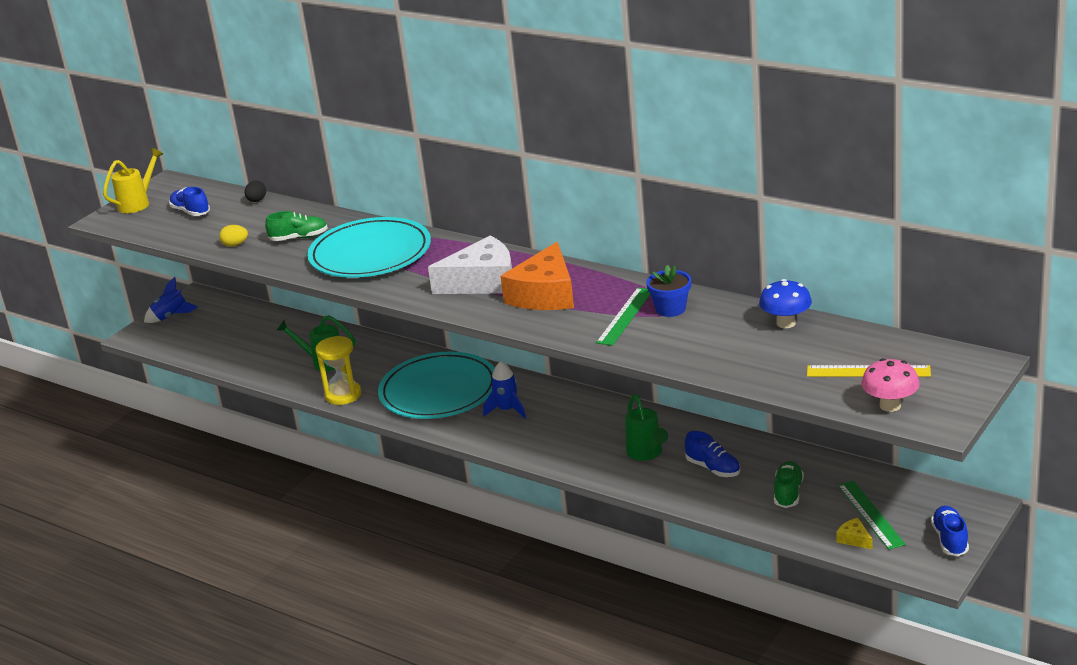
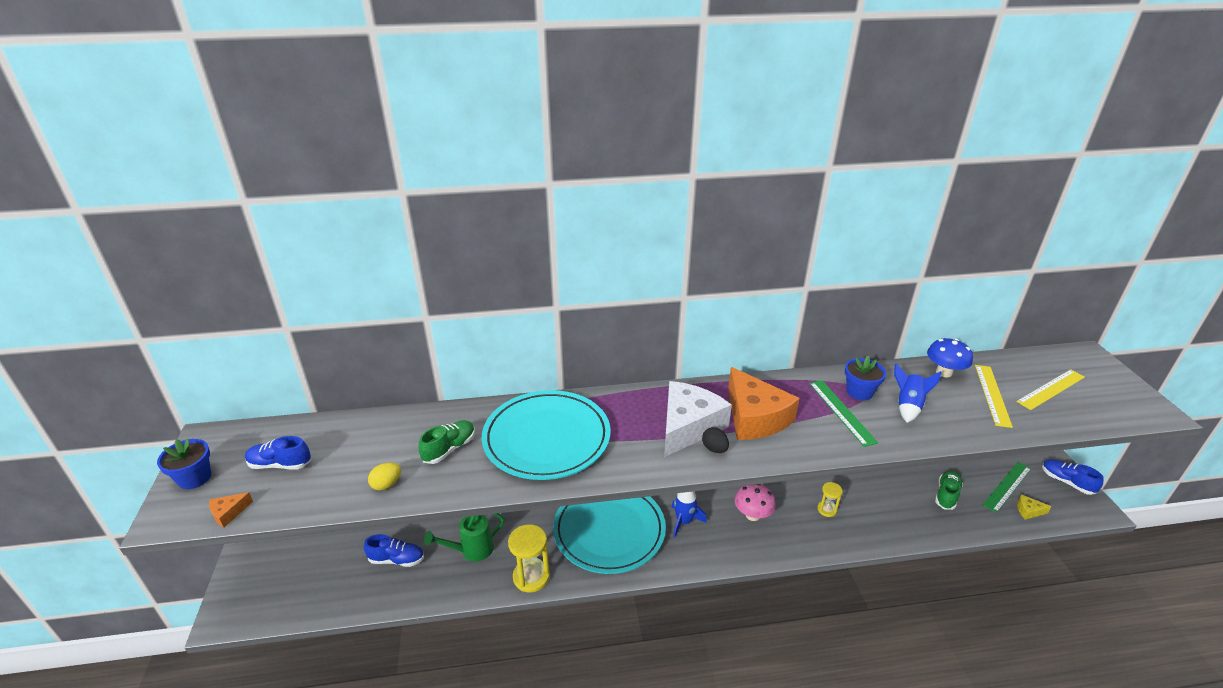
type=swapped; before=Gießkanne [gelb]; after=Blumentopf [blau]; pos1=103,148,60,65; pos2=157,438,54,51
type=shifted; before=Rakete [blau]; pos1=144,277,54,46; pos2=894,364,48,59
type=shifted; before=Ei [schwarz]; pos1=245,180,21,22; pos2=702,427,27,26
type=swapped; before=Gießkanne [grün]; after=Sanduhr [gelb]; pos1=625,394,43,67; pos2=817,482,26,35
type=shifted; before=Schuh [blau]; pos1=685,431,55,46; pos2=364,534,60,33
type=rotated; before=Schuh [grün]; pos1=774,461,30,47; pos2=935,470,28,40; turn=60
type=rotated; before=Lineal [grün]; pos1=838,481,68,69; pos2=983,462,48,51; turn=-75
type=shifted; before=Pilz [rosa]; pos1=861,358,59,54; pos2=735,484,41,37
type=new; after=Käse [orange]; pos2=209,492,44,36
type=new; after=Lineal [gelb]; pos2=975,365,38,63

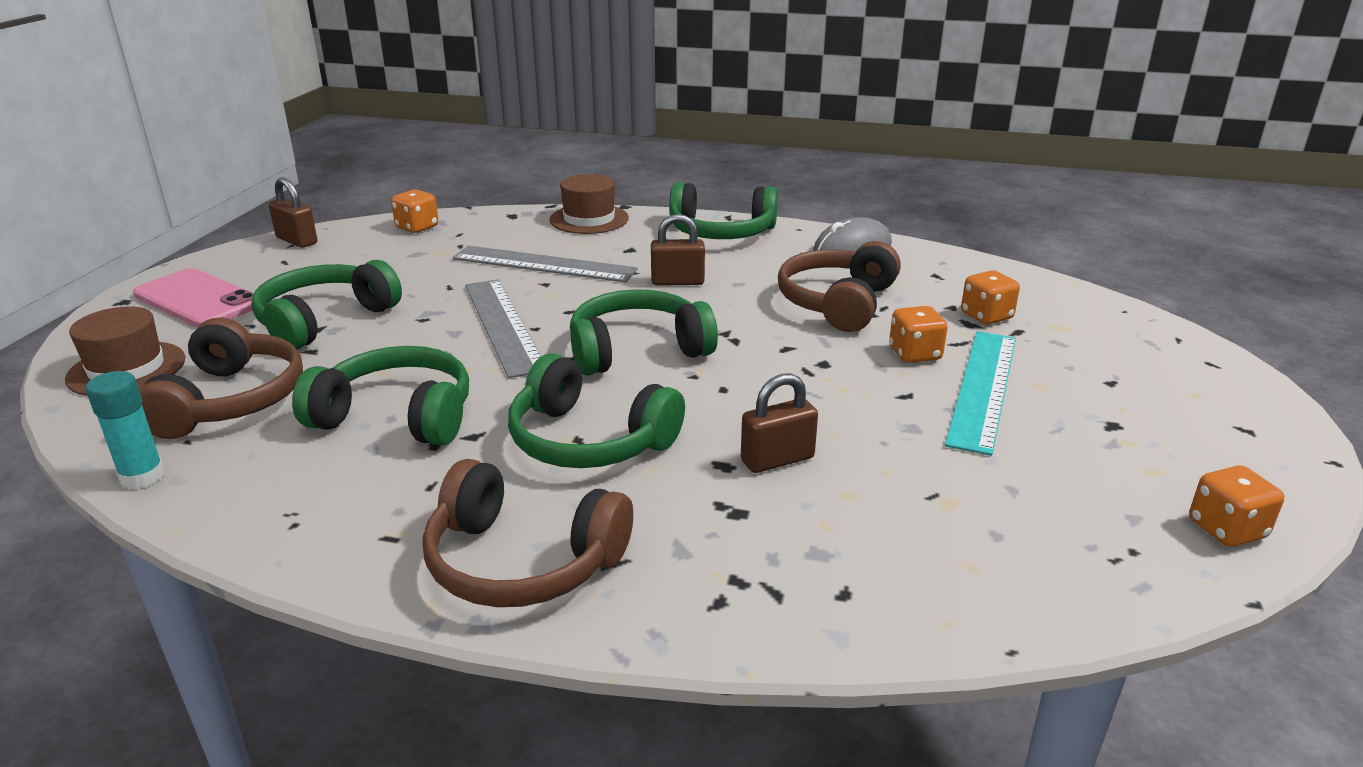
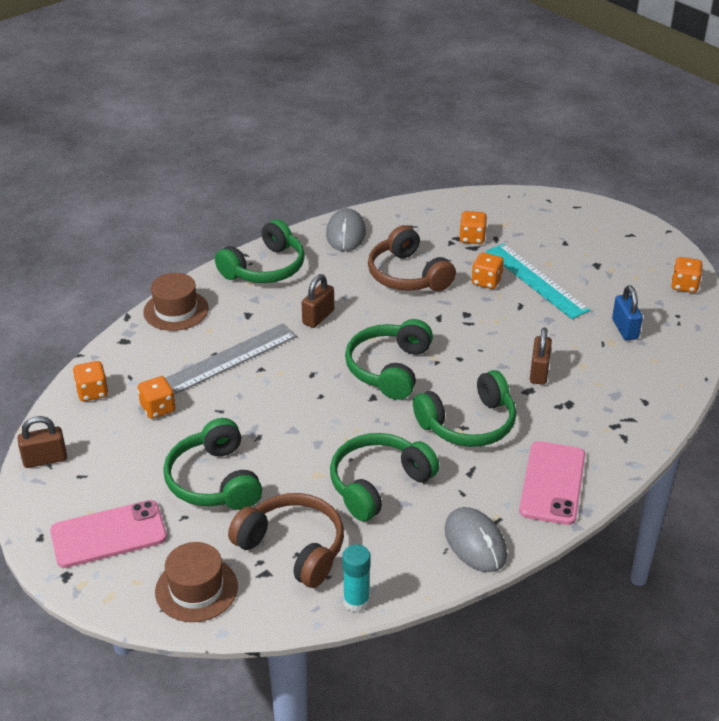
type=swapped; before=Kopfhörer [braun]; after=Handy [rosa]; pos1=422,459,211,148; pos2=519,441,66,84
type=gone; before=Lineal [grau]; pos1=465,279,76,99
type=new; after=Spielwürfel [orange]; pos2=138,376,38,43
type=new; after=Computermaus [grau]; pos2=445,507,62,65
type=new; after=Vorhängeschloss [blau]; pos2=612,285,31,56

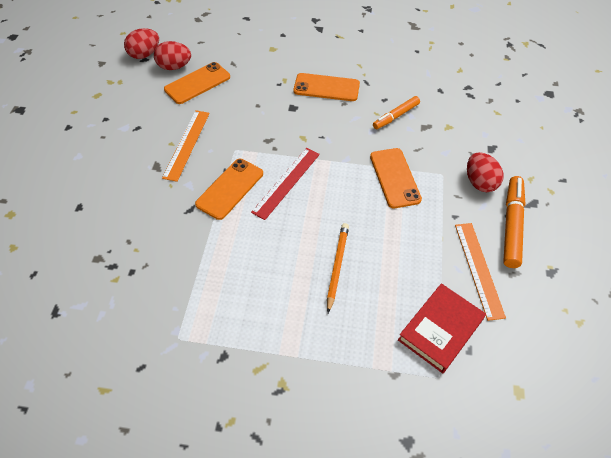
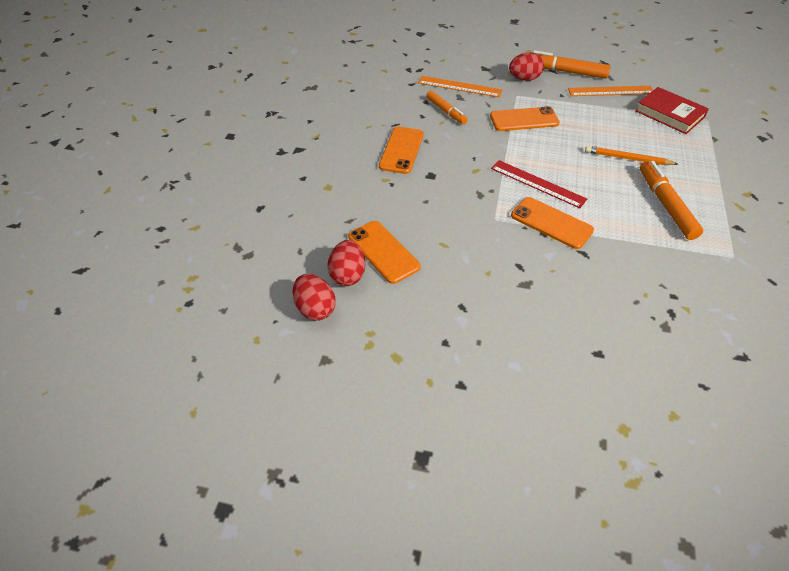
type=shifted; before=Lineal [orange]; pos1=162,110,48,72; pos2=418,76,84,21
type=new; after=Filzstift [orange]; pos2=640,161,63,79

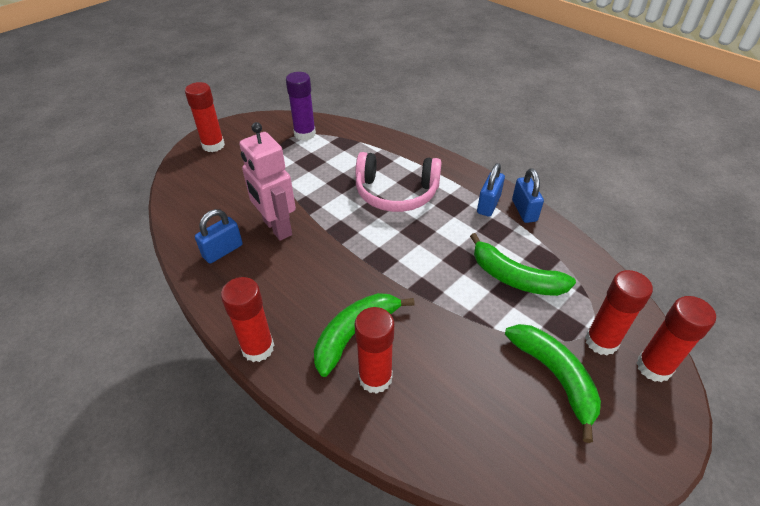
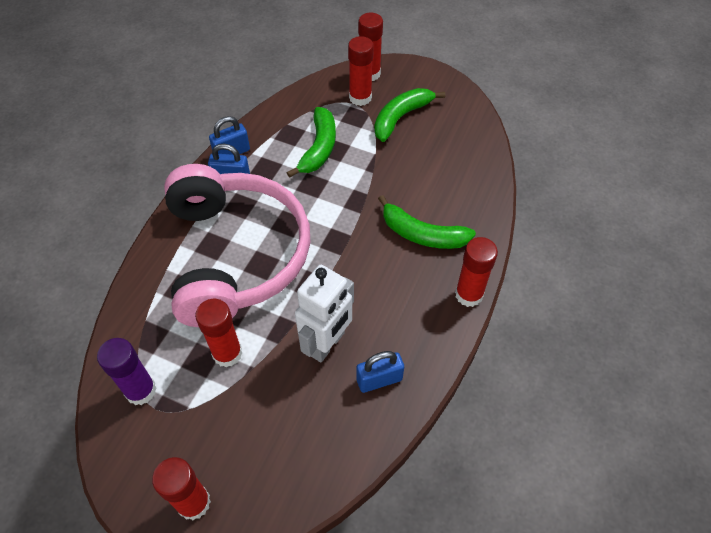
type=rotated; before=Vorhängeschloss [blau]; pos1=195,209,48,55; pos2=357,351,47,42; turn=-45
type=repainted; before=Roboter [rosa]; after=Roboter [weiß]; pos1=239,122,57,119; pos2=295,265,59,98
type=shifted; before=Klebestift [rot]; pos1=354,307,40,87; pos2=195,299,47,68
type=scaled; before=Kopfhörer [rosa]; pos1=355,152,87,60; pos2=164,164,146,163; scale=1.72

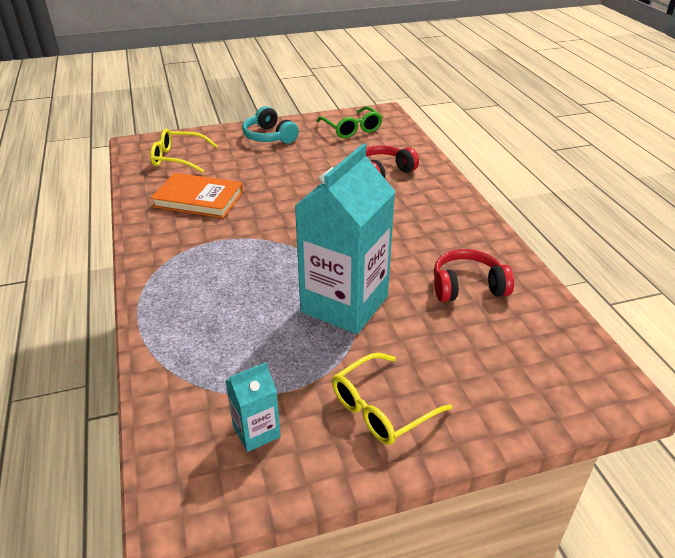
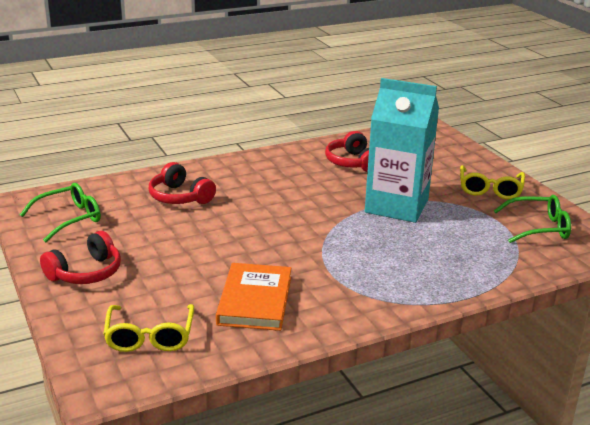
type=swapped; before=Getränkekarton [türkis]; after=Brille [grün]; pos1=225,362,56,90; pos2=494,195,77,48
type=repainted; before=Kopfhörer [türkis]; after=Kopfhörer [rot]; pos1=242,106,57,38; pos2=40,231,81,53
type=rotated; before=Brille [gelb]; pos1=332,353,120,92; pos2=460,165,65,34; turn=60

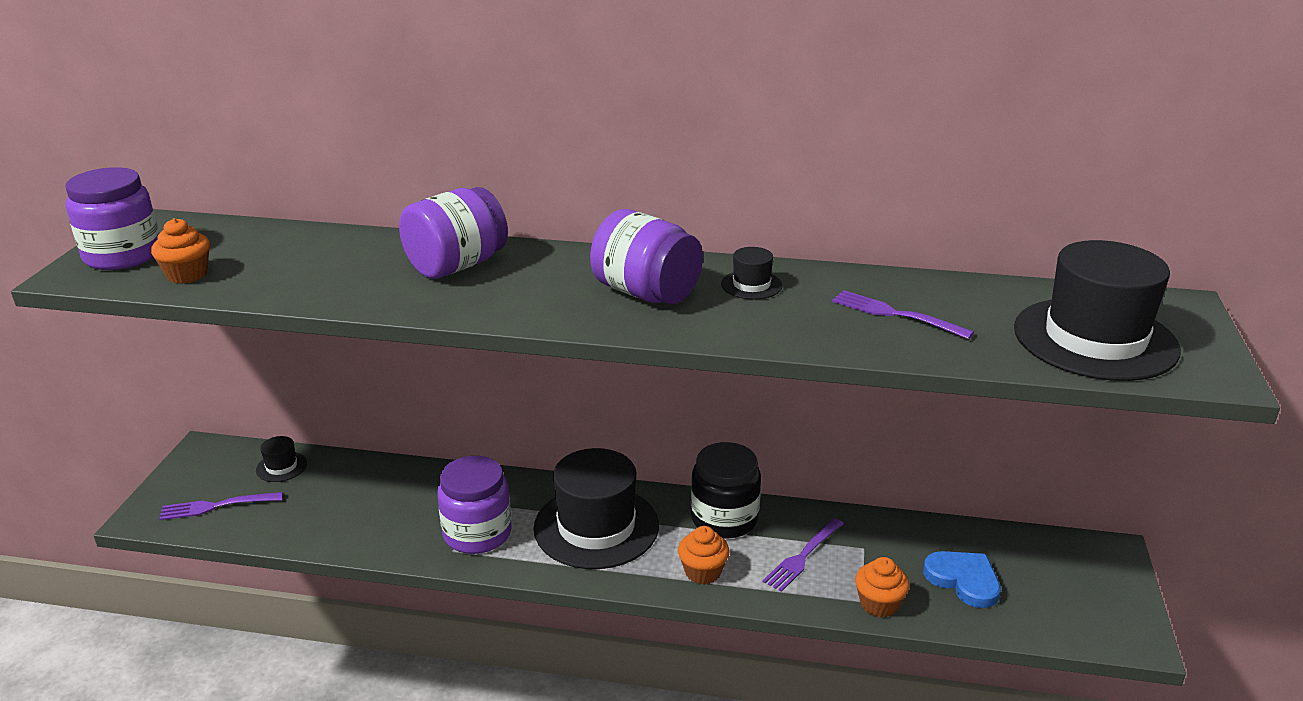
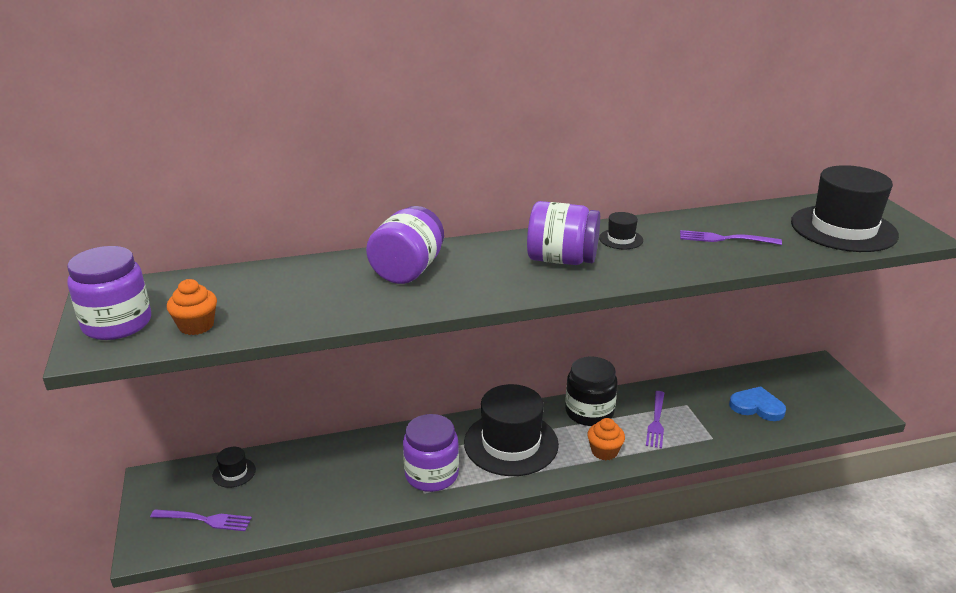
type=rotated; before=Gabel [lila]; pos1=159,492,124,28; pos2=150,509,102,22; turn=-135
type=gone; before=Muffin [orange]; pos1=855,557,54,61

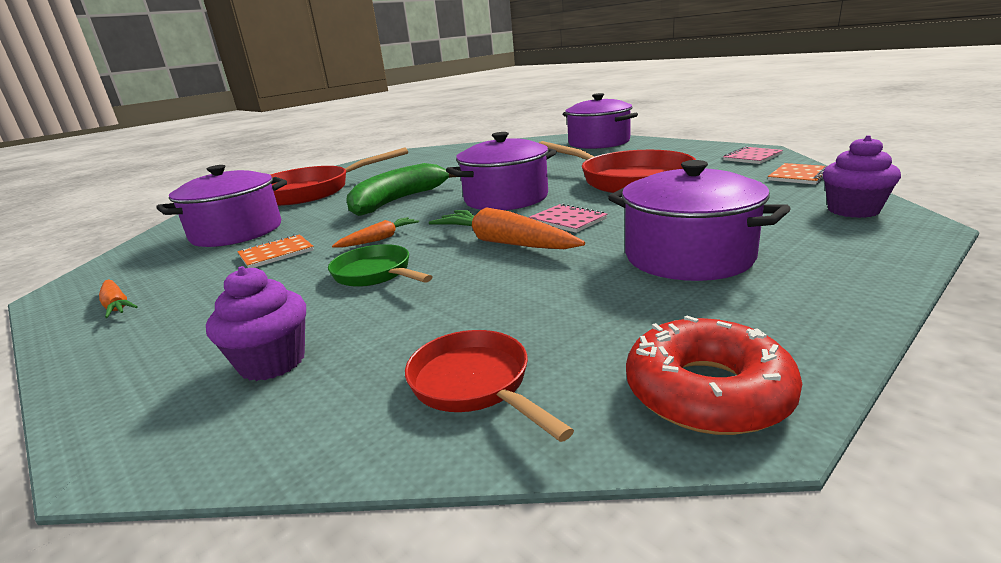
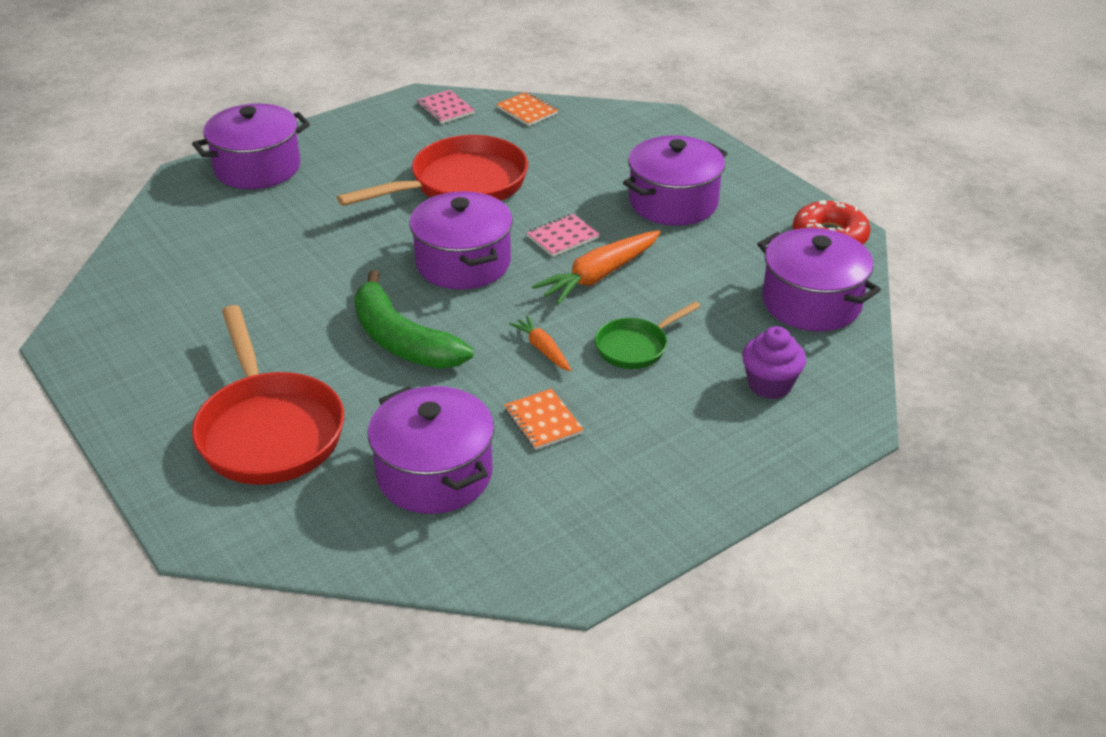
type=gone; before=Karotte [orange]; pos1=99,279,39,39
type=swapped; before=Pfanne [rot]; after=Kochtopf [lila]; pos1=405,330,169,112; pos2=758,228,123,103
type=gone; before=Muffin [lila]; pos1=823,135,78,83

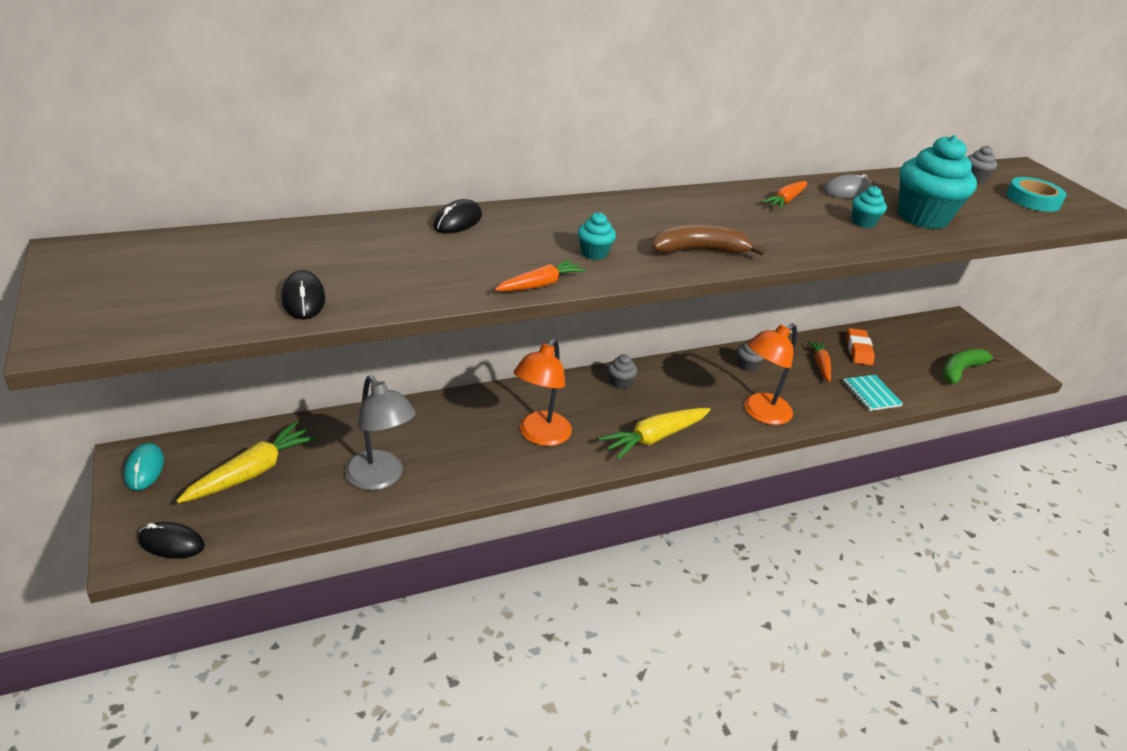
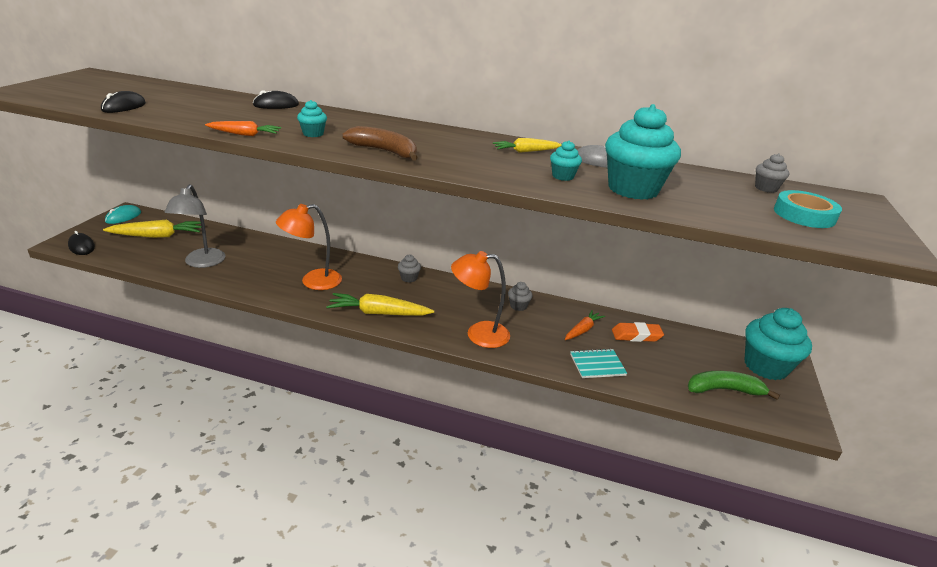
type=repainted; before=Karotte [orange]; after=Karotte [gelb]; pos1=763,181,44,28; pos2=493,138,69,15
type=rotated; before=Notizbuch [türkis]; pos1=843,375,60,36; pos2=570,348,57,30; turn=60
type=rotated; before=Radiergummi [orange]; pos1=846,328,29,37; pos2=612,322,52,20; turn=45
type=new; after=Muffin [türkis]; pos2=744,308,68,72

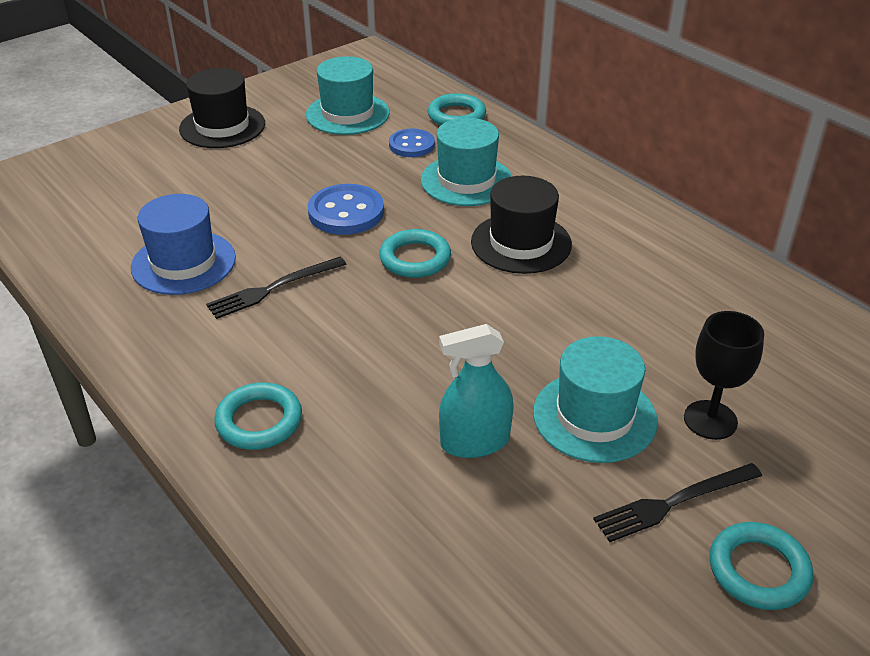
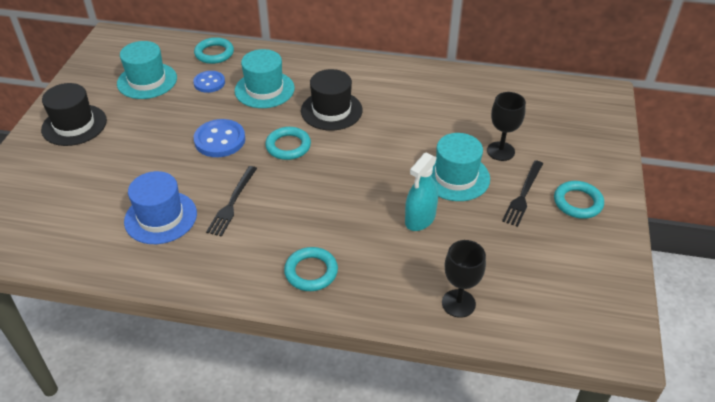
type=new; after=Kelch [schwarz]; pos2=442,240,44,78

